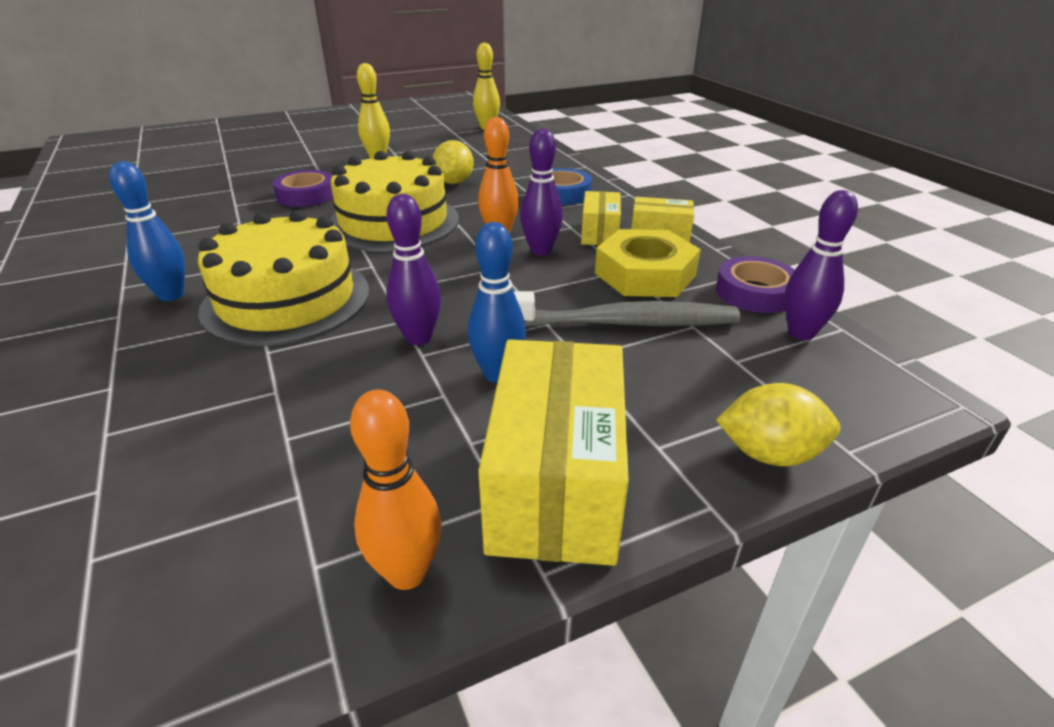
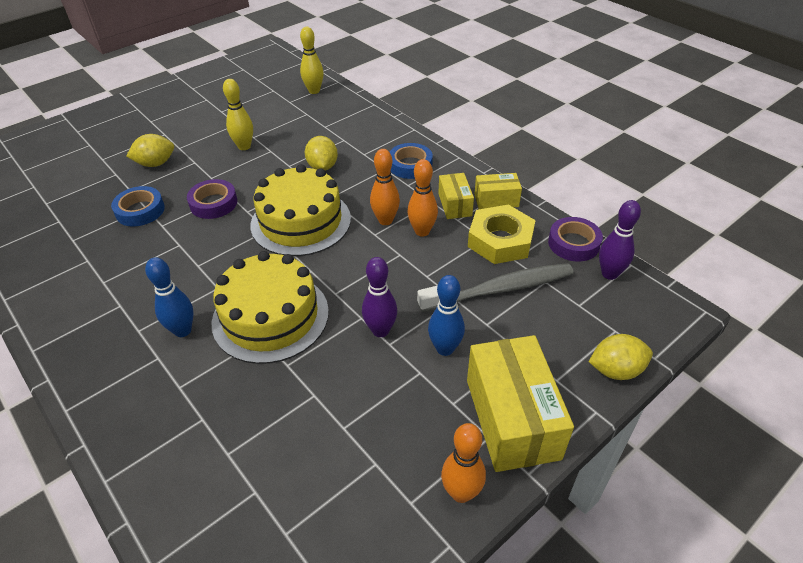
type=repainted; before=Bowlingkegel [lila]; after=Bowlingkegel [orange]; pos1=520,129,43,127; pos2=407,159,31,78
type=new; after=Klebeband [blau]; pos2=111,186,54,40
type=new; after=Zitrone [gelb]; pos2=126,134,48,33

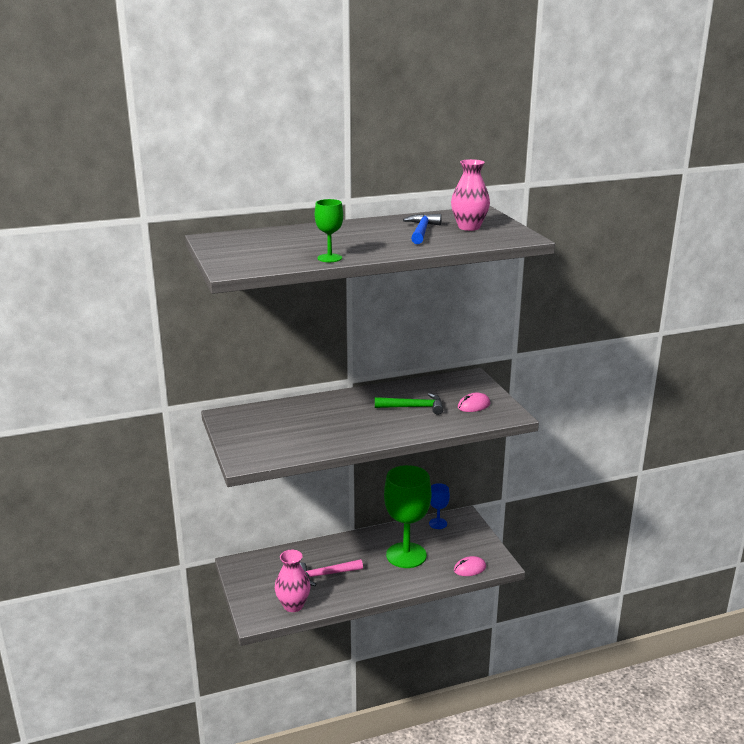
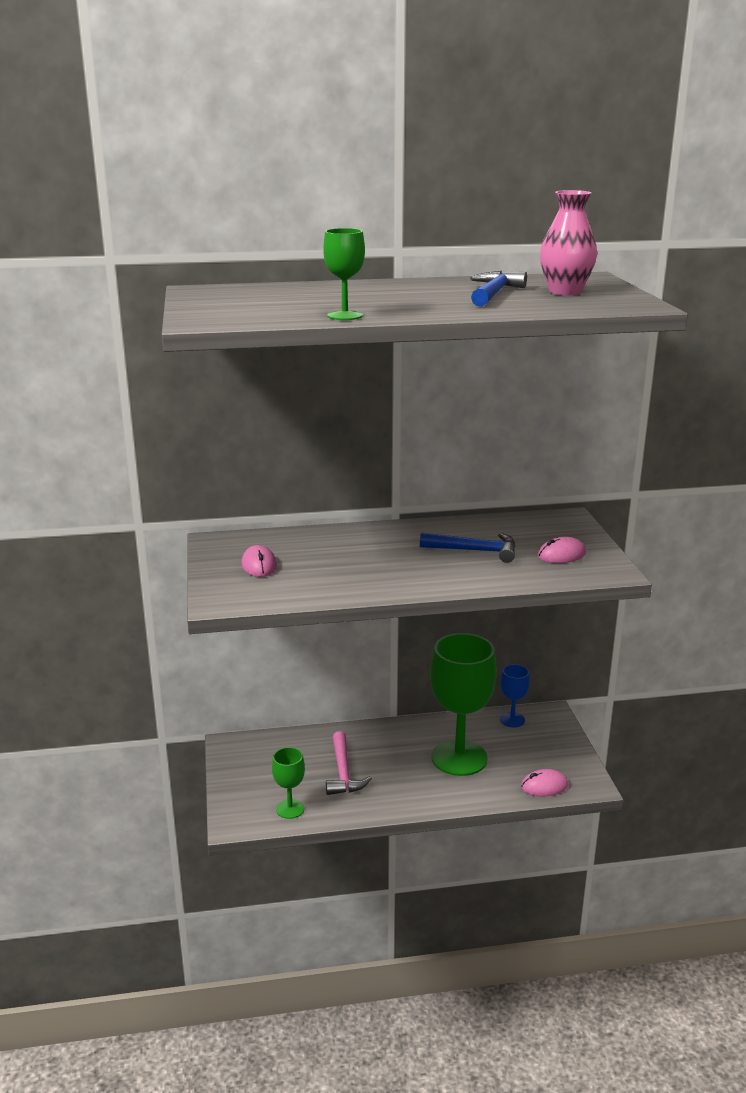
type=swapped; before=Vase [rosa]; after=Kelch [grün]; pos1=275,550,36,62; pos2=272,747,33,72
type=rotated; before=Hammer [rosa]; pos1=299,559,64,27; pos2=326,731,46,64; turn=-90
type=repainted; before=Hammer [grün]; after=Hammer [blau]; pos1=375,393,68,22; pos2=420,532,96,31
type=new; after=Computermaus [rosa]; pos2=241,545,36,32

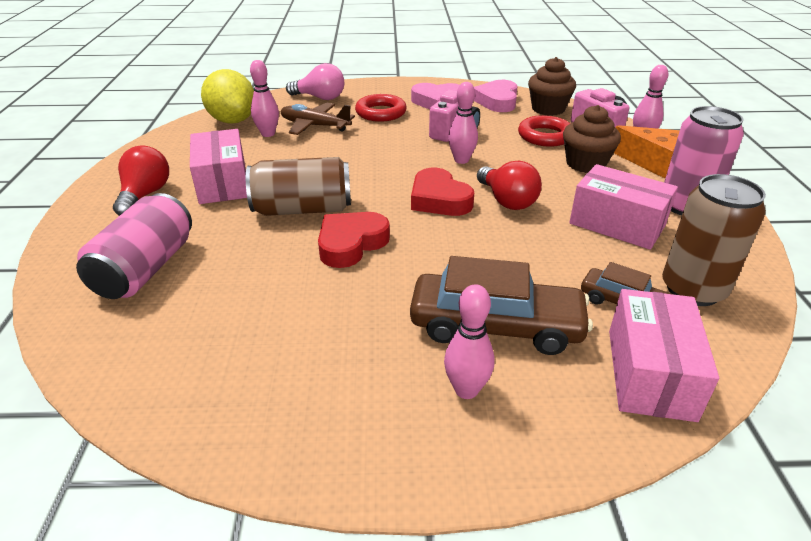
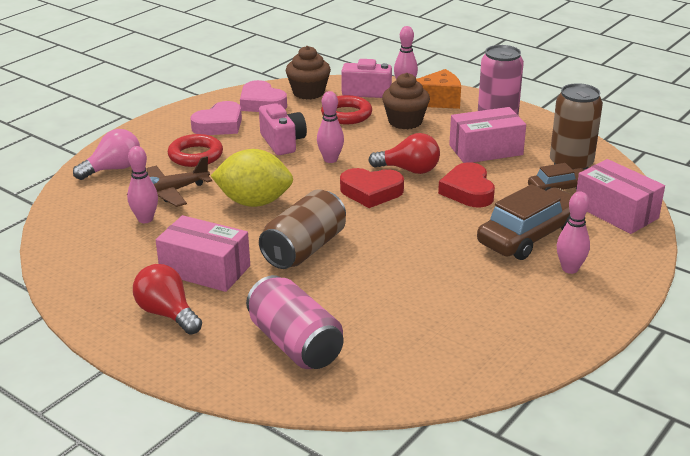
type=shifted; before=Zitrone [gelb]; pos1=201,69,53,55; pos2=211,149,82,58
type=shifted; before=Herz [rot]; pos1=318,212,72,56; pos2=438,162,57,45

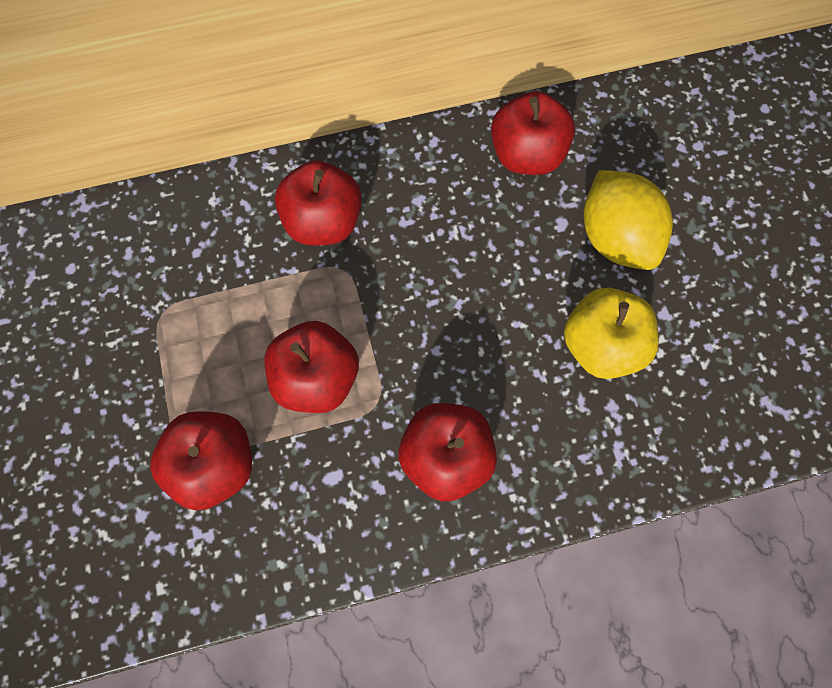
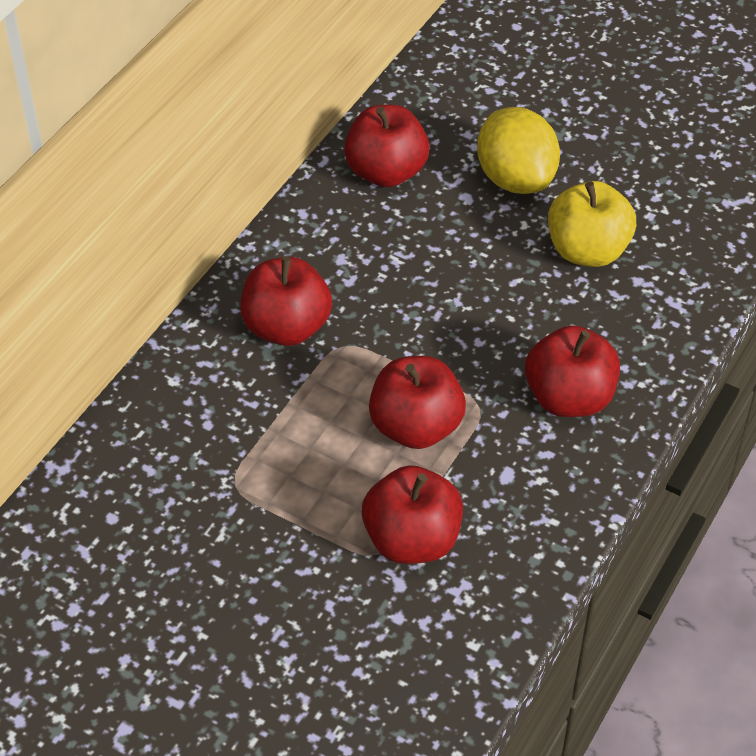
type=rotated; before=Zitrone [gelb]; pos1=584,170,89,100; pos2=477,107,83,87; turn=45

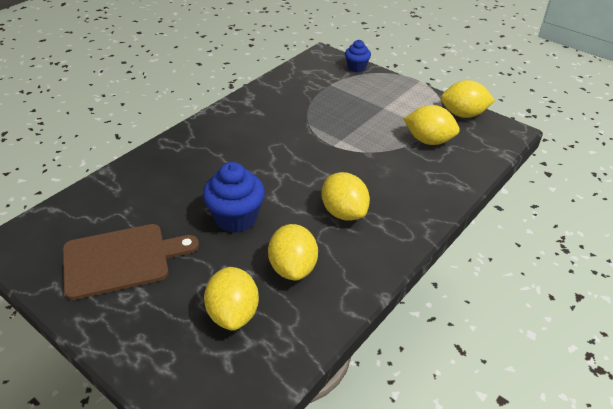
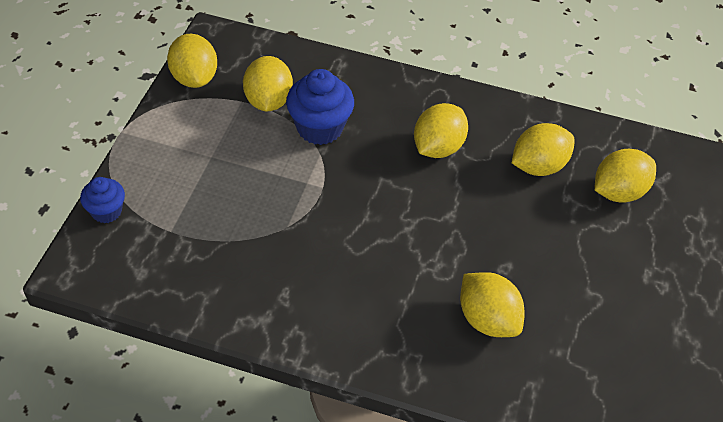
type=gone; before=Schneidebrett [braun]; pos1=63,224,136,76
type=shifted; before=Muffin [blau]; pos1=203,162,62,71; pos2=286,69,68,76
type=new; after=Zitrone [gelb]; pos2=460,272,65,65

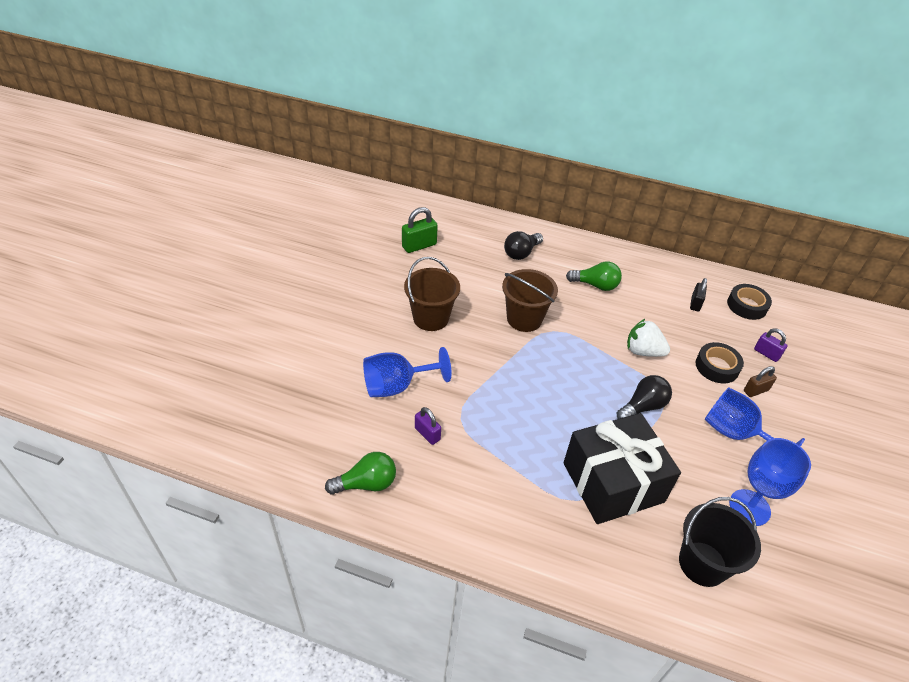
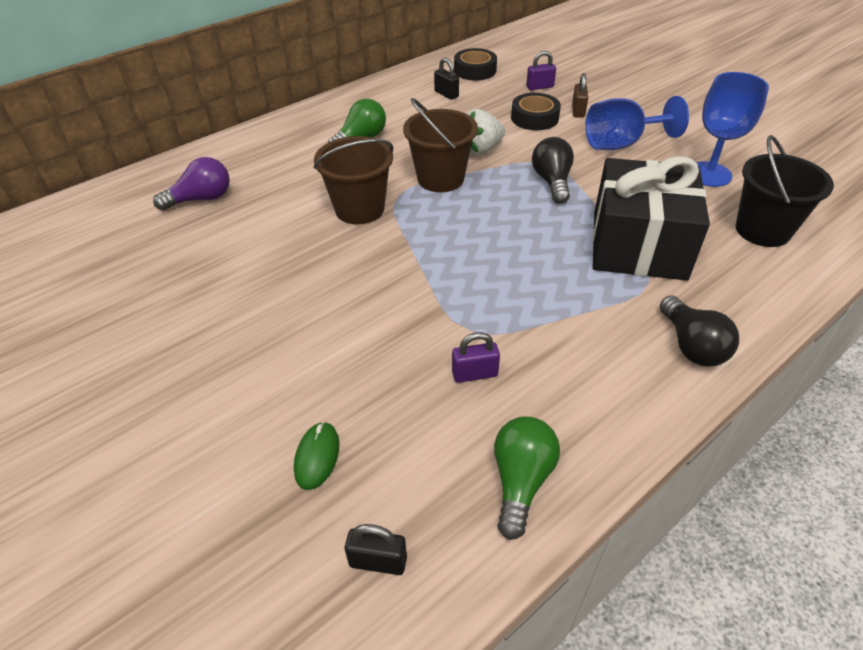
type=gone; before=Kelch [blau]; pos1=363,347,88,50
type=gone; before=Vorhängeschloss [grün]; pos1=402,207,36,46
type=shifted; before=Eimer [braun]; pos1=404,257,56,74; pos2=403,98,75,94
type=shifted; before=Glühbirne [schwarz]; pos1=504,231,39,29; pos2=660,296,79,70
type=new; after=Glühbirne [lila]; pos2=153,157,77,54
type=new; after=Computermaus [grün]; pos2=294,422,45,68
type=new; after=Vorhängeschloss [schwarz]; pos2=345,524,62,51

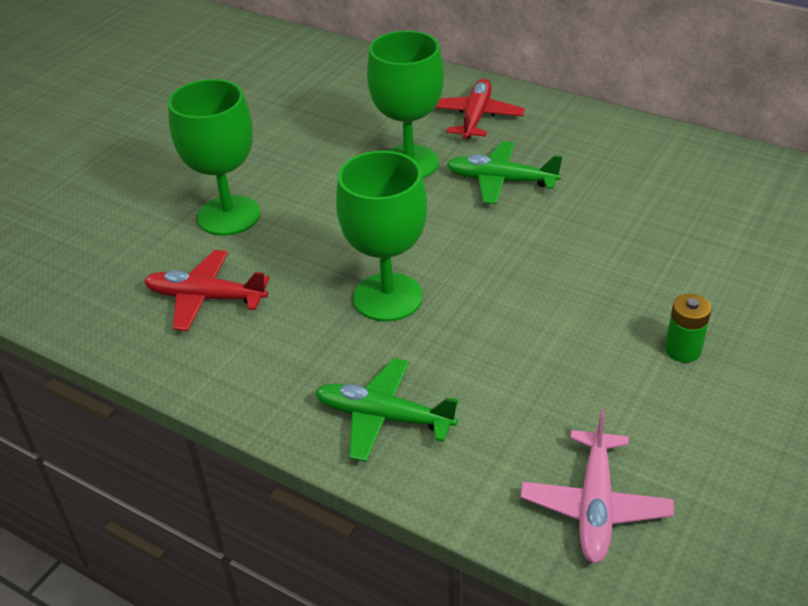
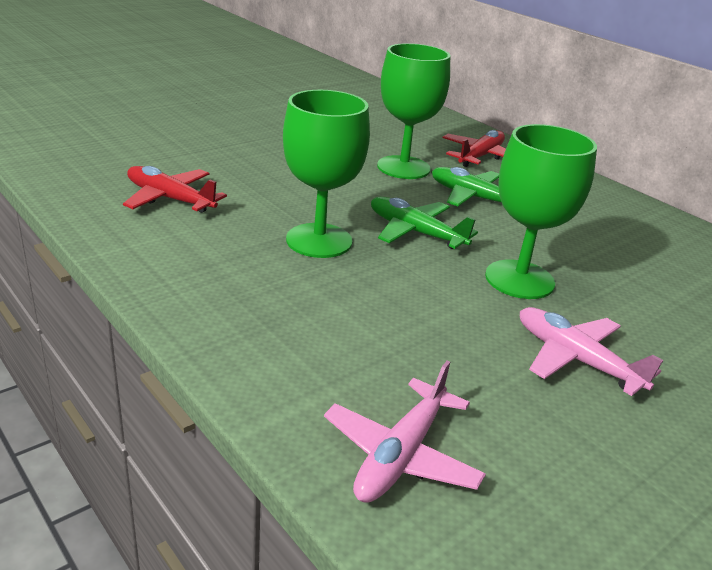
type=shifted; before=Kelch [grün]; pos1=168,79,92,157; pos2=485,124,112,175
type=shifted; before=Flugzeug [grün]; pos1=315,358,144,104; pos2=371,197,107,52
type=swapped; before=Batterie [grün]; after=Flugzeug [rosa]; pos1=665,294,46,69; pos2=520,307,143,89

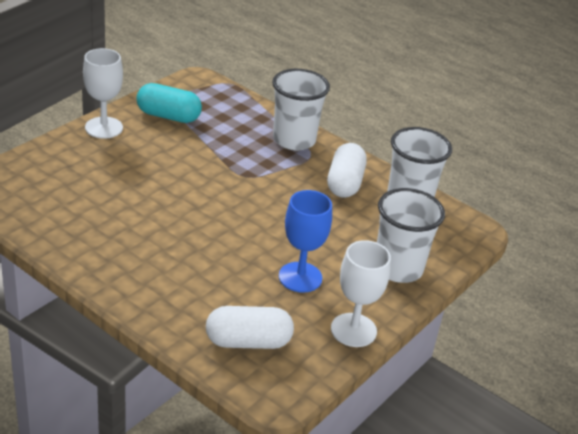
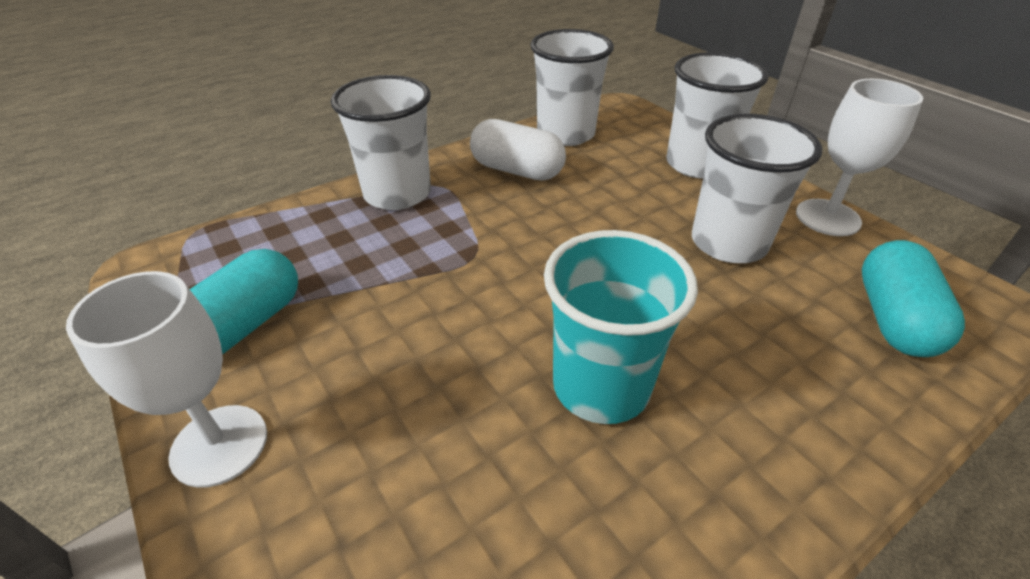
type=repainted; before=Kapsel [weiß]; after=Kapsel [türkis]; pos1=206,306,88,43; pos2=862,240,103,117
type=swapped; before=Kelch [blau]; after=Becher [weiß]; pos1=279,190,53,102; pos2=692,114,130,149
type=new; after=Becher [türkis]; pos2=544,230,154,194

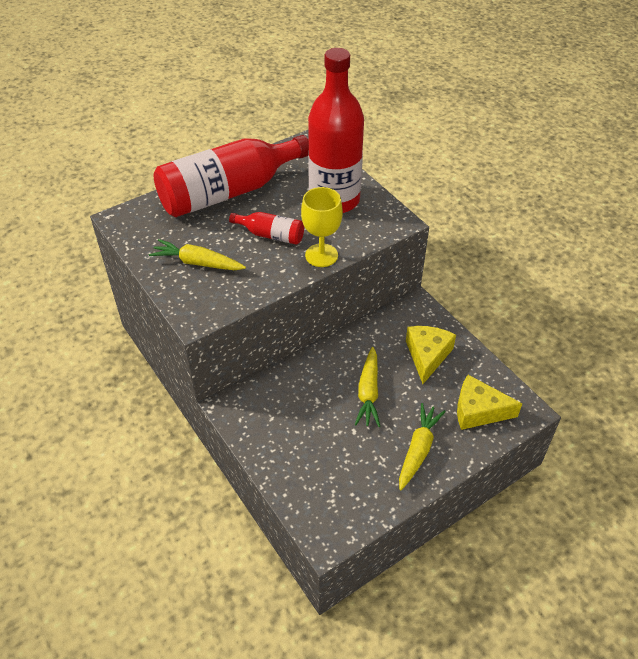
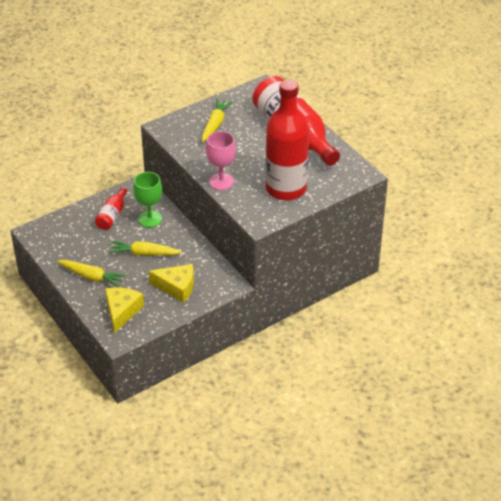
type=shifted; before=Flasche [rot]; pos1=229,212,75,33; pos2=95,187,32,43
type=repainted; before=Kelch [gelb]; after=Kelch [rosa]; pos1=301,187,42,80; pos2=206,131,30,59
type=new; after=Kelch [grün]; pos2=133,172,29,55

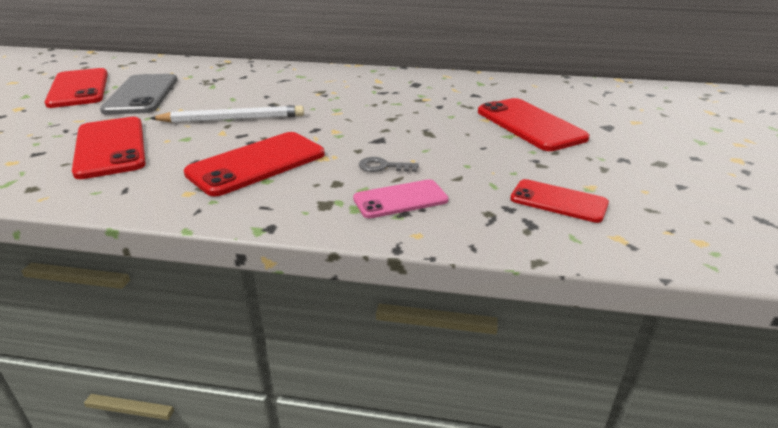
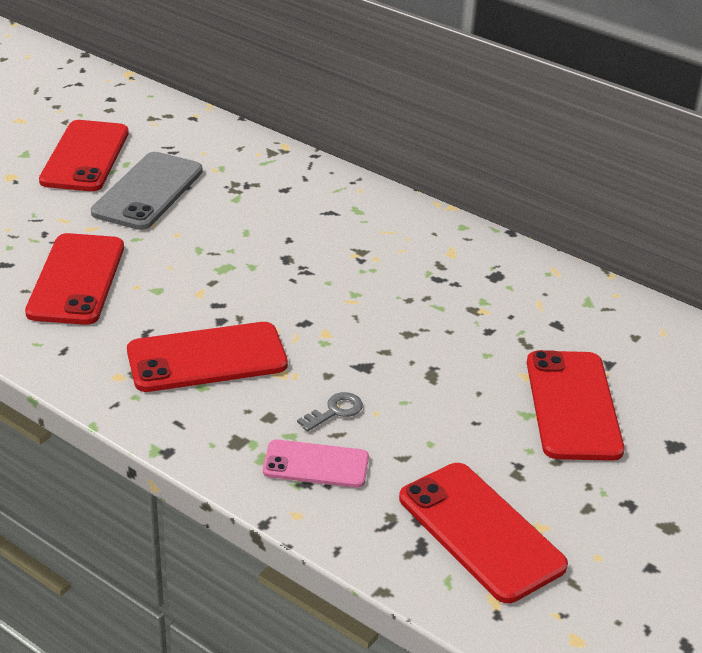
type=gone; before=Bleistift [weiß]; pos1=150,106,154,17
type=rotated; before=Schlüssel [grau]; pos1=359,157,60,15; pos2=297,392,66,40; turn=105
type=scaled; before=Handy [rot]; pos1=510,179,99,44; pos2=399,463,169,140; scale=1.64

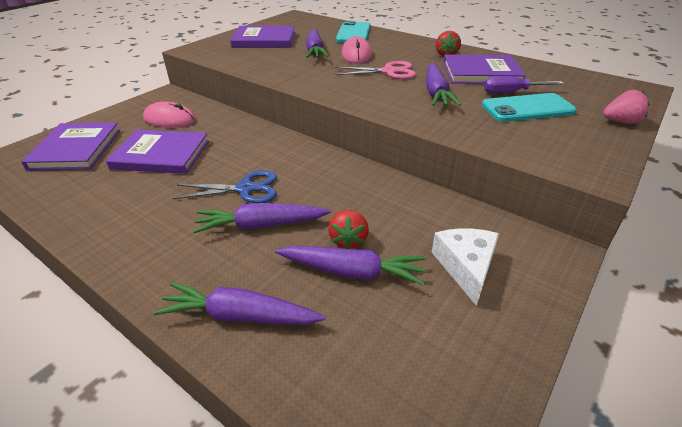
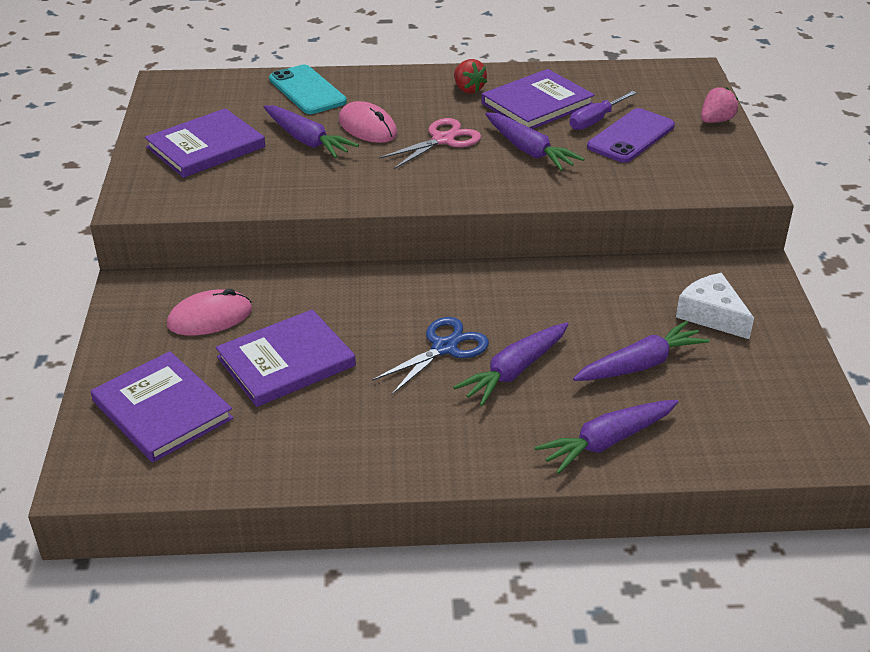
type=gone; before=Erdbeere [rot]; pos1=328,210,41,39
type=repainted; before=Handy [türkis]; after=Handy [lila]; pos1=482,93,95,29; pos2=587,108,88,55

